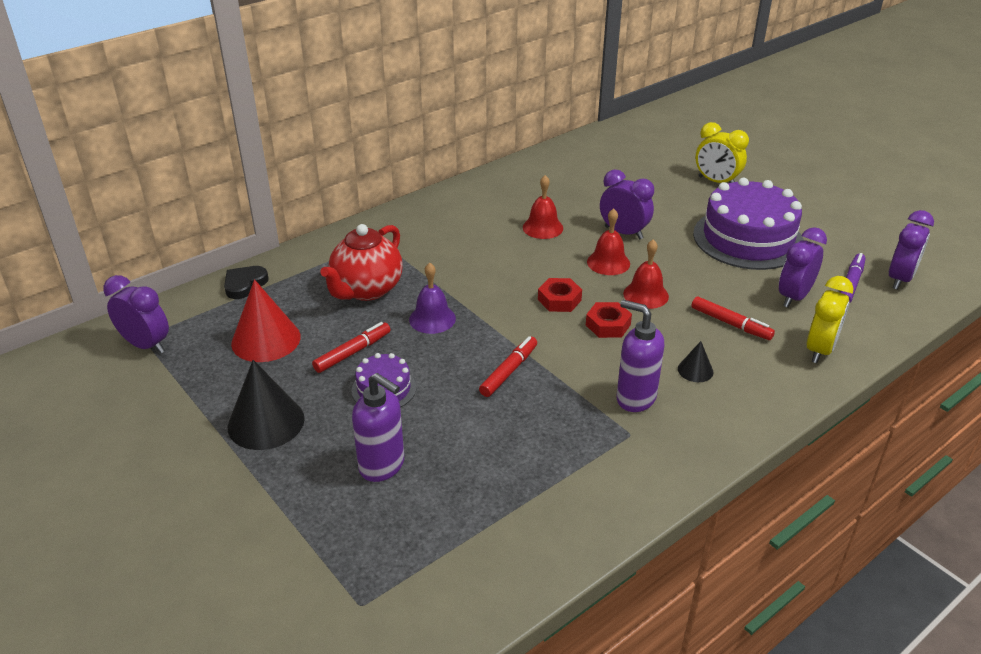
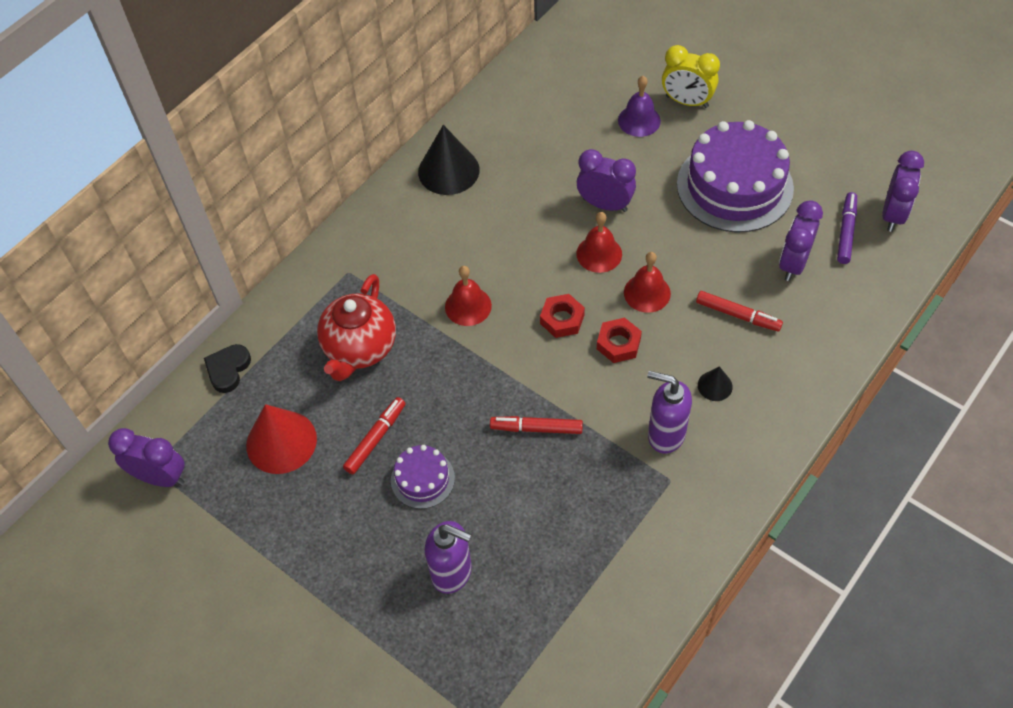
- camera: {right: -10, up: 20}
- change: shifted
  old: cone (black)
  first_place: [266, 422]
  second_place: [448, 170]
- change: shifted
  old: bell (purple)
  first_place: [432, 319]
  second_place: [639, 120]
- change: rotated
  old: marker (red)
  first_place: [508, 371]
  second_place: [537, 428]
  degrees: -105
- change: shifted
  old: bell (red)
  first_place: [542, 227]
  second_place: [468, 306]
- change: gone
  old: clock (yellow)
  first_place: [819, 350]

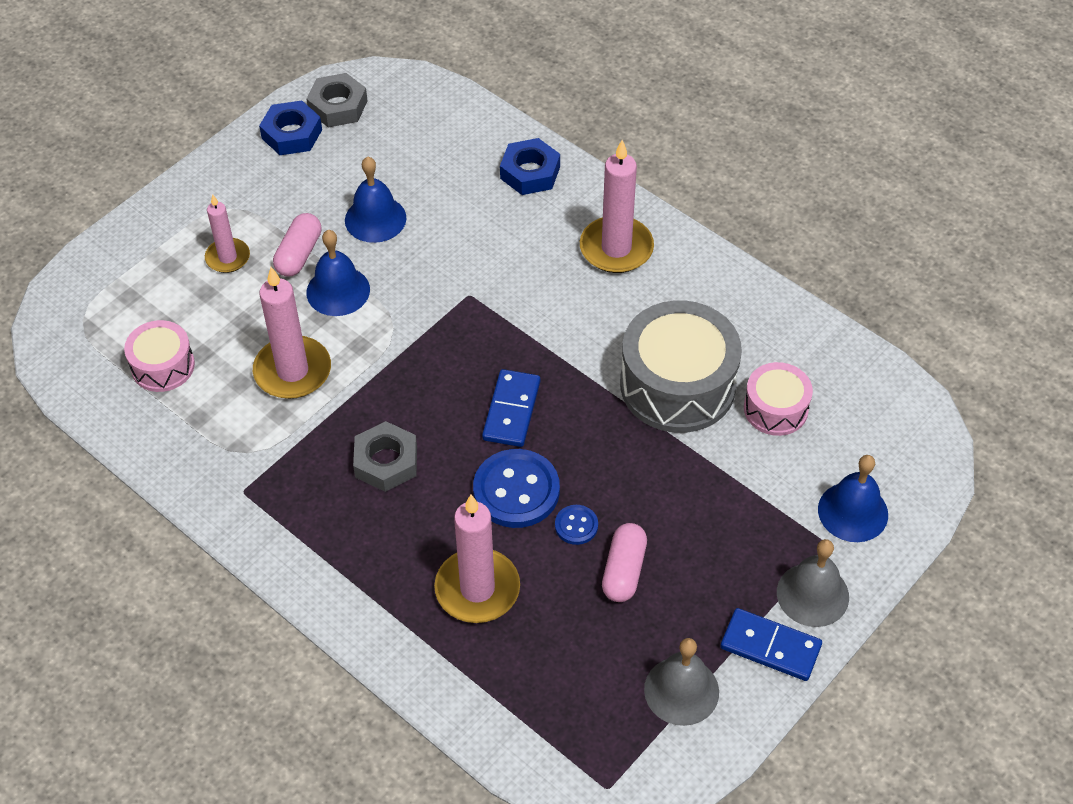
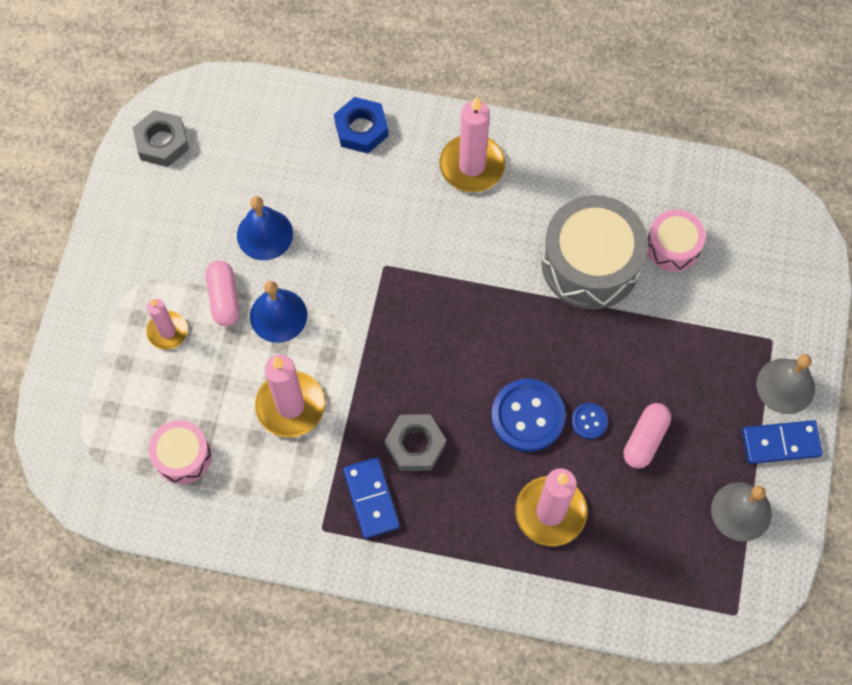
- camera: {right: -30, up: 15}
- change: gone
  old: nut (blue)
  first_place: [292, 134]
- change: shifted
  old: domino (blue)
  first_place: [512, 410]
  second_place: [371, 498]
- change: rotated
  old: capsule (pink)
  first_place: [623, 570]
  second_place: [645, 439]
  degrees: 45
- change: gone
  old: bell (blue)
  first_place: [853, 512]

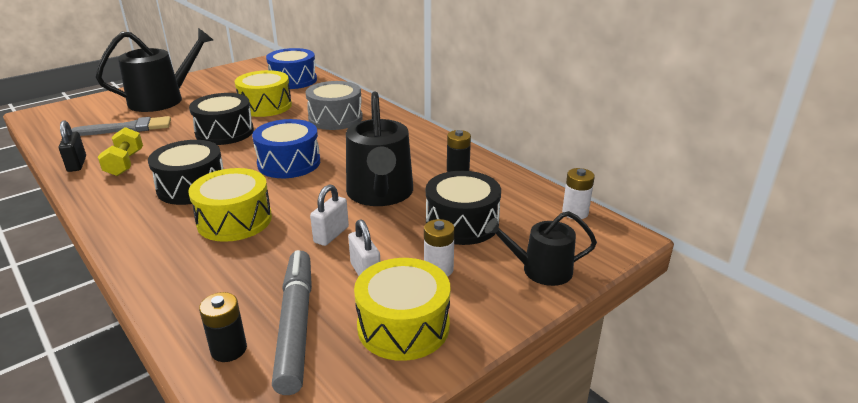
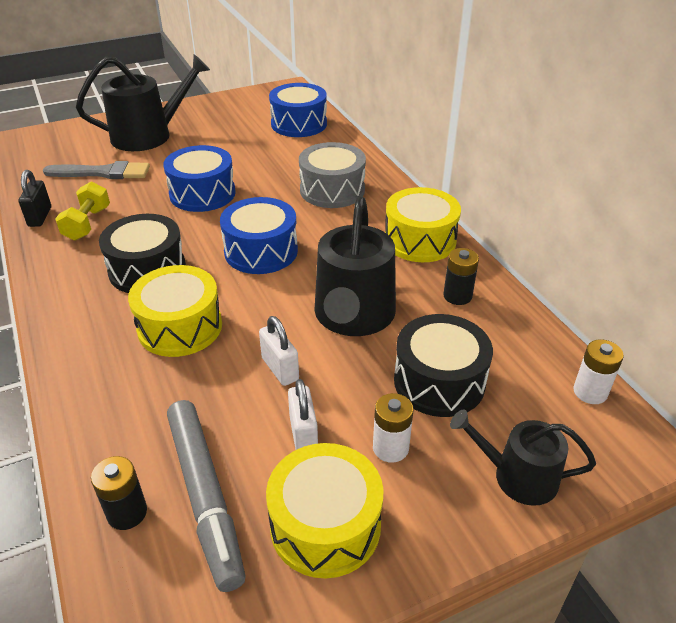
- camera: {right: 15, up: 10}
- change: repainted
  old: drum (black)
  new: drum (blue)
  first_place: [225, 132]
  second_place: [202, 193]
- change: shifted
  old: drum (yellow)
  first_place: [265, 106]
  second_place: [420, 240]
- change: rotated
  old: marker (grey)
  first_place: [295, 325]
  second_place: [205, 495]
  degrees: 150
- change: rotated
  old: padlock (white)
  first_place: [331, 235]
  second_place: [280, 369]
  degrees: -75

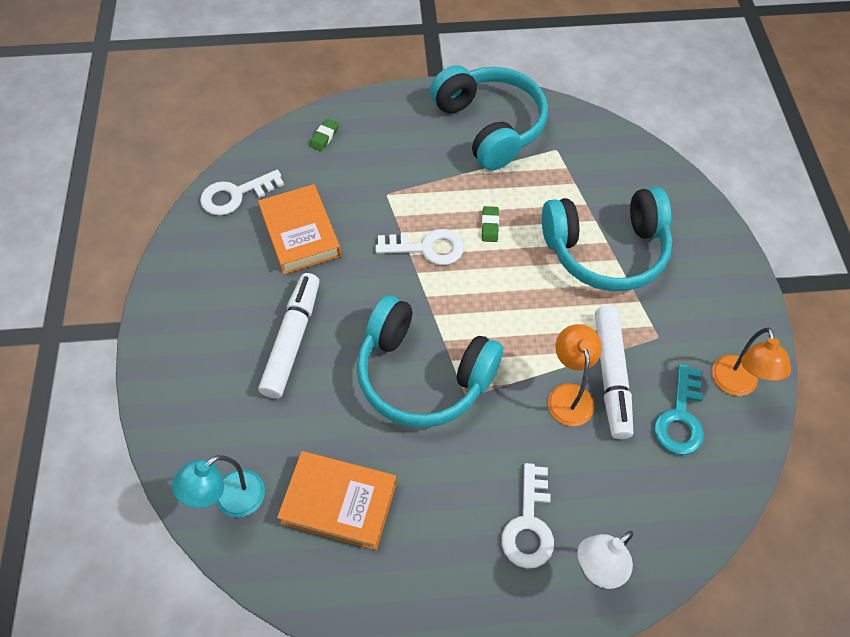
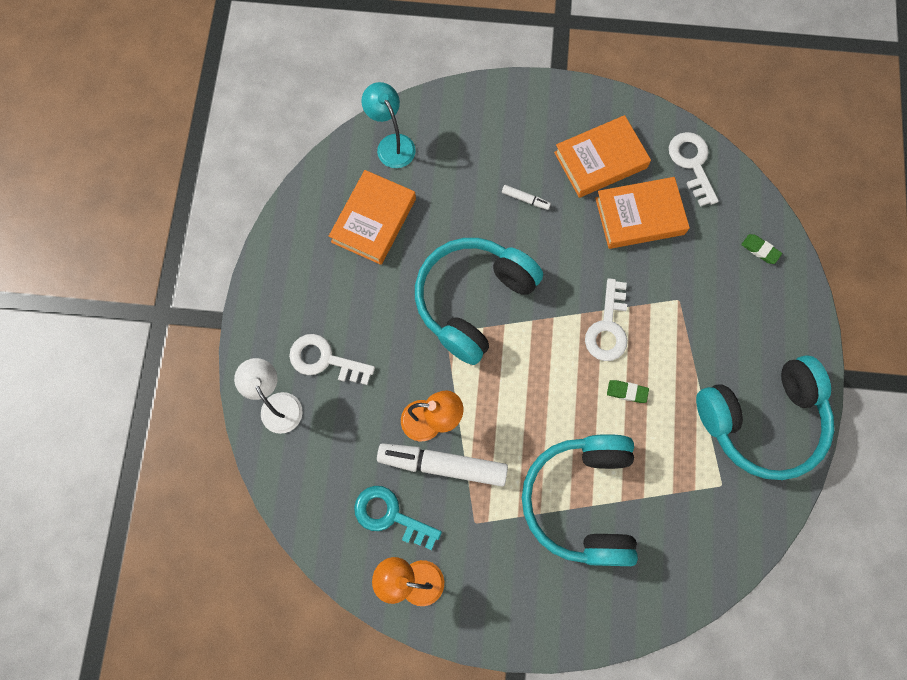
- camera: {right: 100, up: 15}
- change: scaled
  old: marker (white)
  first_place: [292, 340]
  second_place: [525, 199]
  factor: 0.43
- change: new
  new: book (orange)
  second_place: [600, 160]

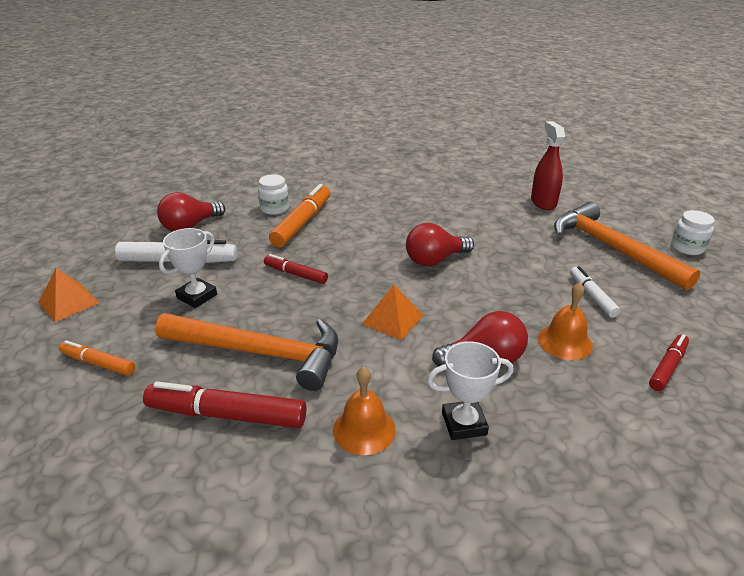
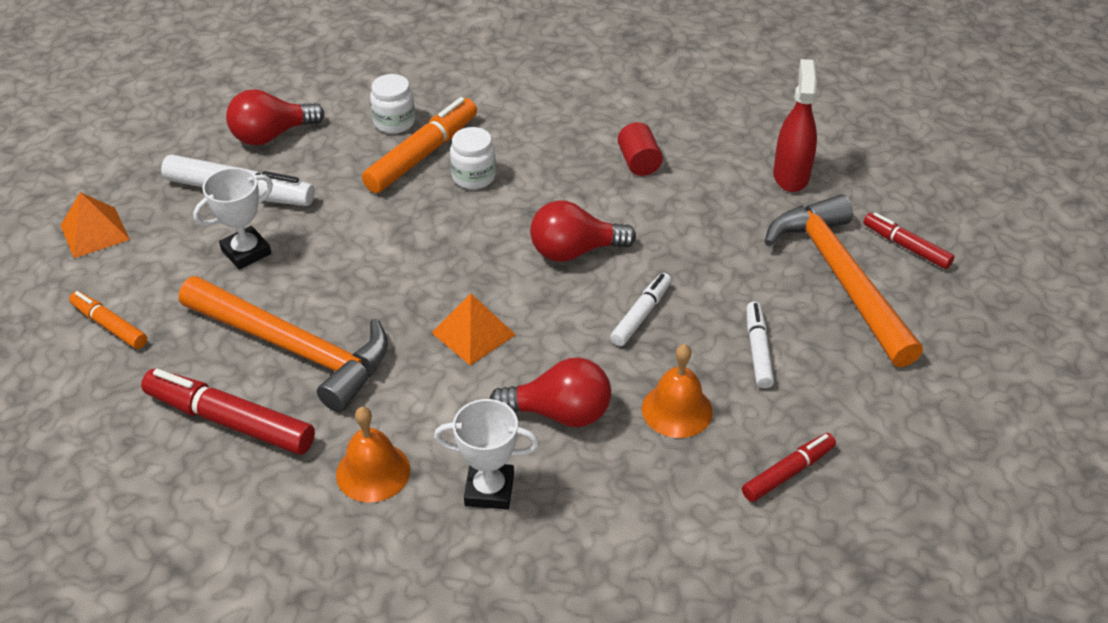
- camera: {right: 15, up: 10}
- change: shifted
  old: marker (red)
  first_place: [295, 274]
  second_place: [906, 246]
- change: shifted
  old: jar (white)
  first_place: [687, 247]
  second_place: [473, 177]
- change: new
  new: marker (white)
  second_place: [641, 315]
- change: new
  new: cylinder (red)
  second_place: [639, 162]

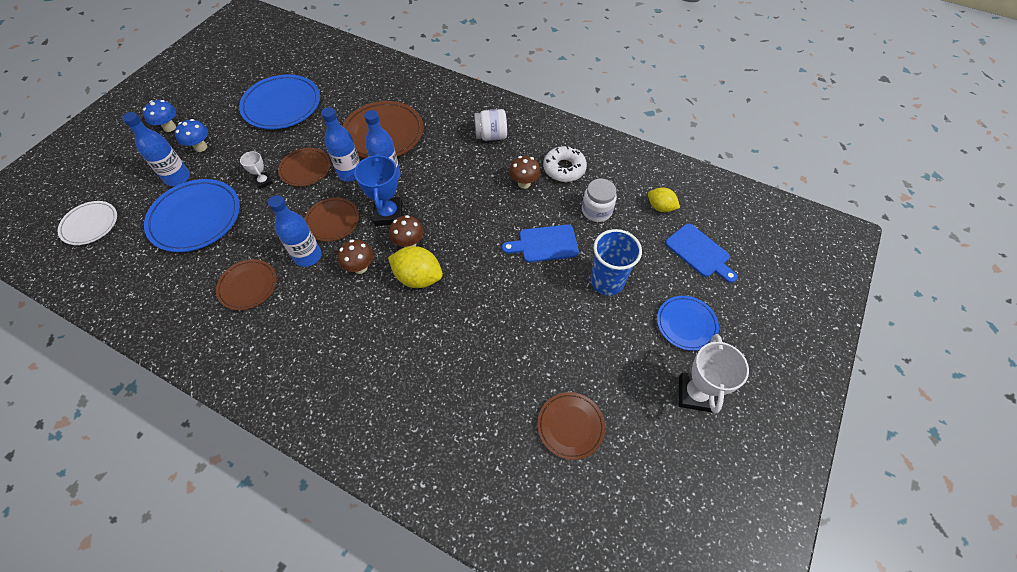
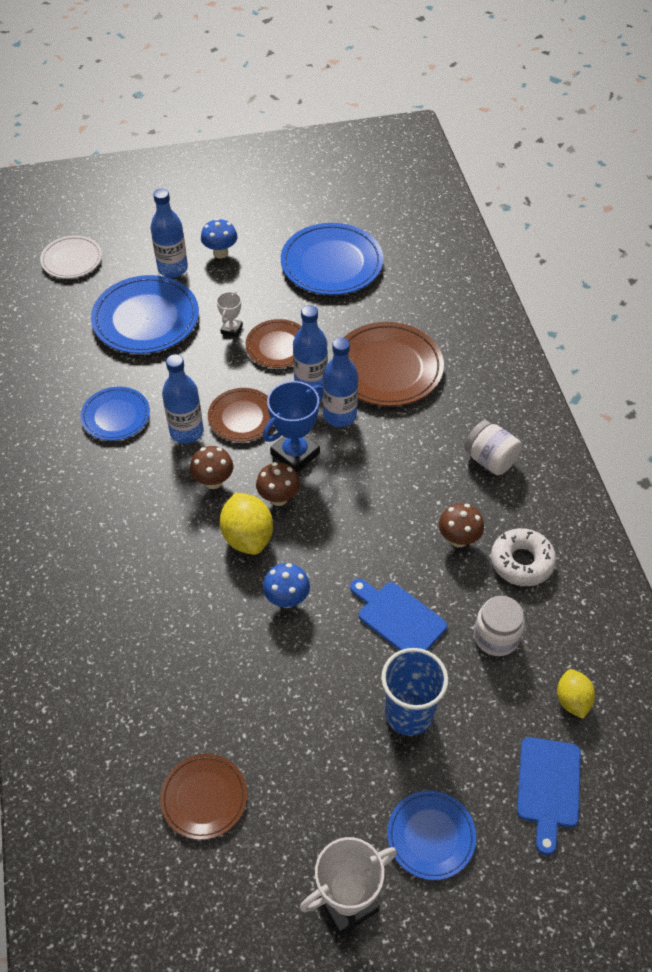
- camera: {right: 50, up: -5}
- change: shifted
  old: mushroom (blue)
  first_place: [169, 127]
  second_place: [287, 599]
- change: repainted
  old: plate (brown)
  new: plate (blue)
  first_place: [248, 286]
  second_place: [116, 416]

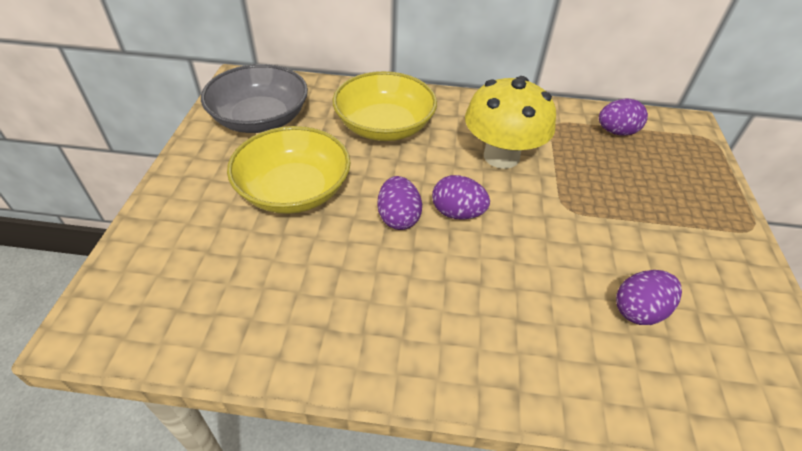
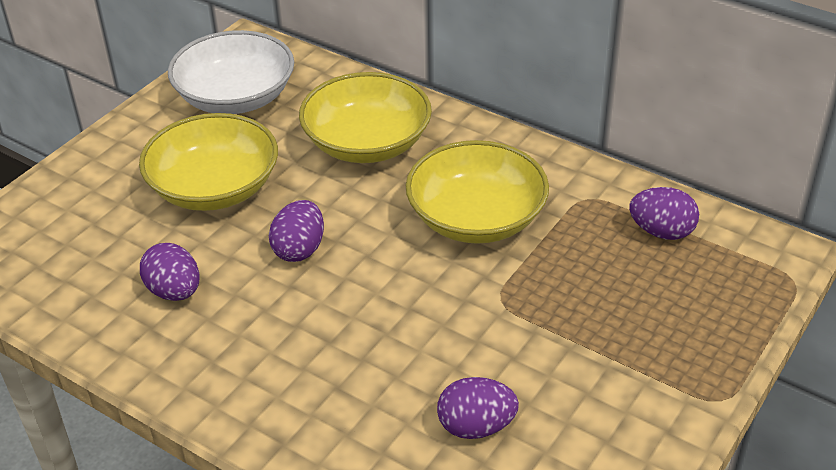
- camera: {right: 30, up: -5}
- change: repainted
  old: bowl (grey)
  new: bowl (white)
  first_place: [260, 119]
  second_place: [236, 97]
- change: shifted
  old: egg (purple)
  first_place: [457, 213]
  second_place: [174, 291]
- change: swapped
  old: mushroom (yellow)
  new: bowl (yellow)
  first_place: [501, 156]
  second_place: [476, 218]

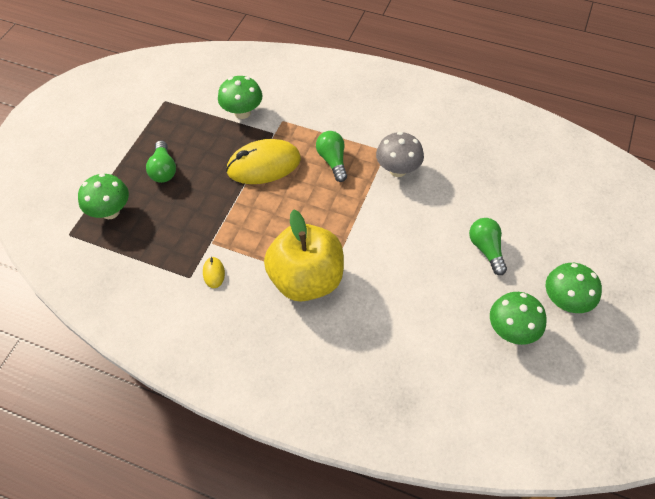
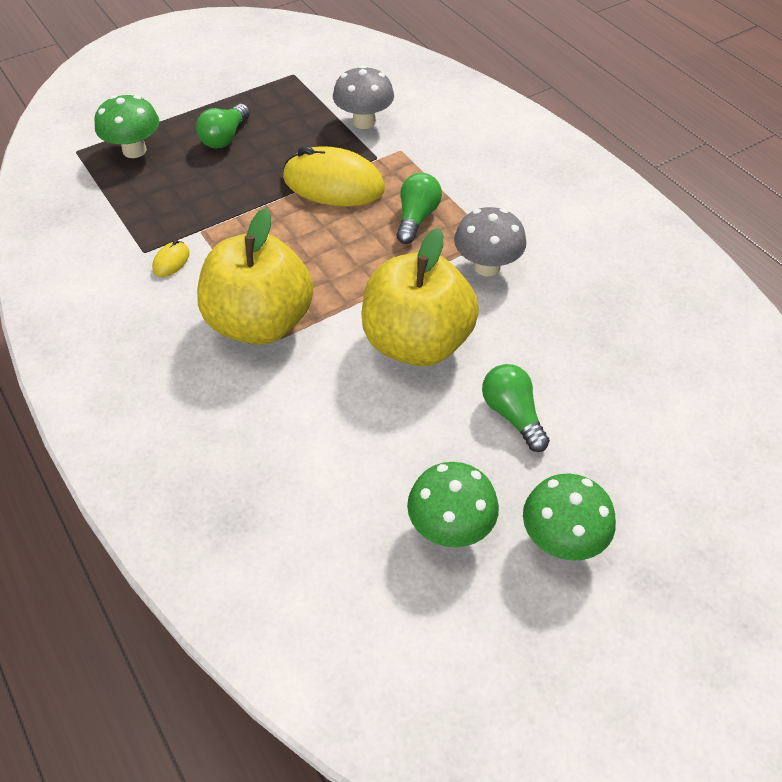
- camera: {right: 35, up: -5}
- change: repainted
  old: mushroom (green)
  new: mushroom (grey)
  first_place: [242, 112]
  second_place: [364, 122]
- change: rotated
  old: light bulb (green)
  first_place: [486, 249]
  second_place: [512, 415]
  degrees: -45
- change: new
  new: apple (yellow)
  second_place: [417, 343]

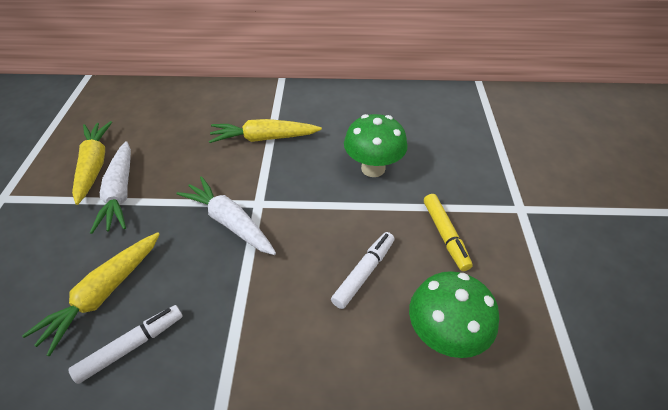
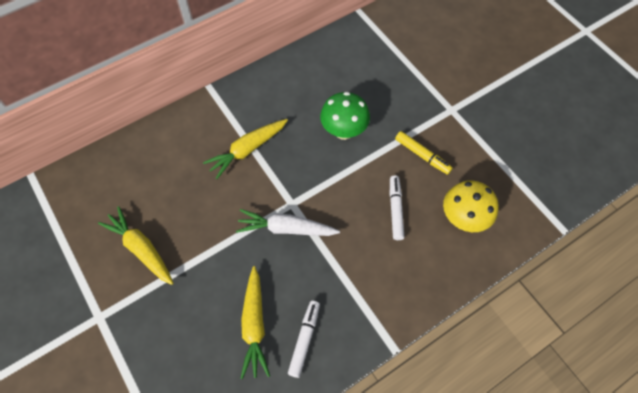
- camera: {right: -35, up: 15}
- change: gone
  old: carrot (white)
  first_place: [120, 193]
- change: repainted
  old: mushroom (green)
  new: mushroom (yellow)
  first_place: [444, 335]
  second_place: [463, 219]

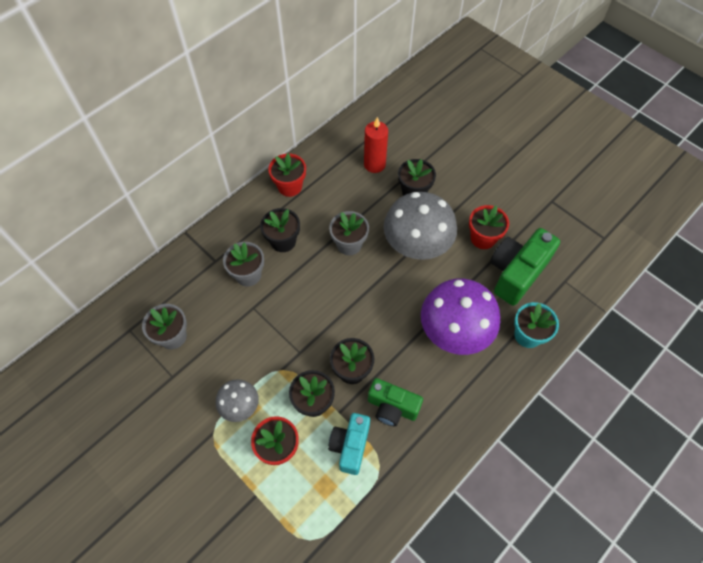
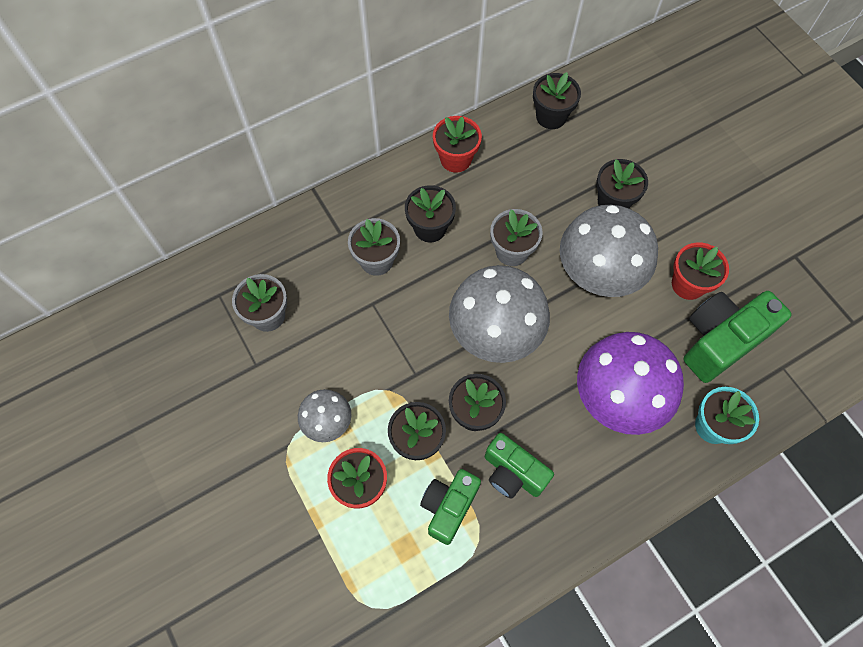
- camera: {right: 15, up: 5}
- change: repainted
  old: camera (turquoise)
  new: camera (green)
  first_place: [350, 446]
  second_place: [448, 507]
- change: gone
  old: candle (red)
  first_place: [374, 164]
- change: new
  new: mushroom (grey)
  second_place: [495, 333]
- change: new
  new: flower pot (black)
  second_place: [551, 116]

